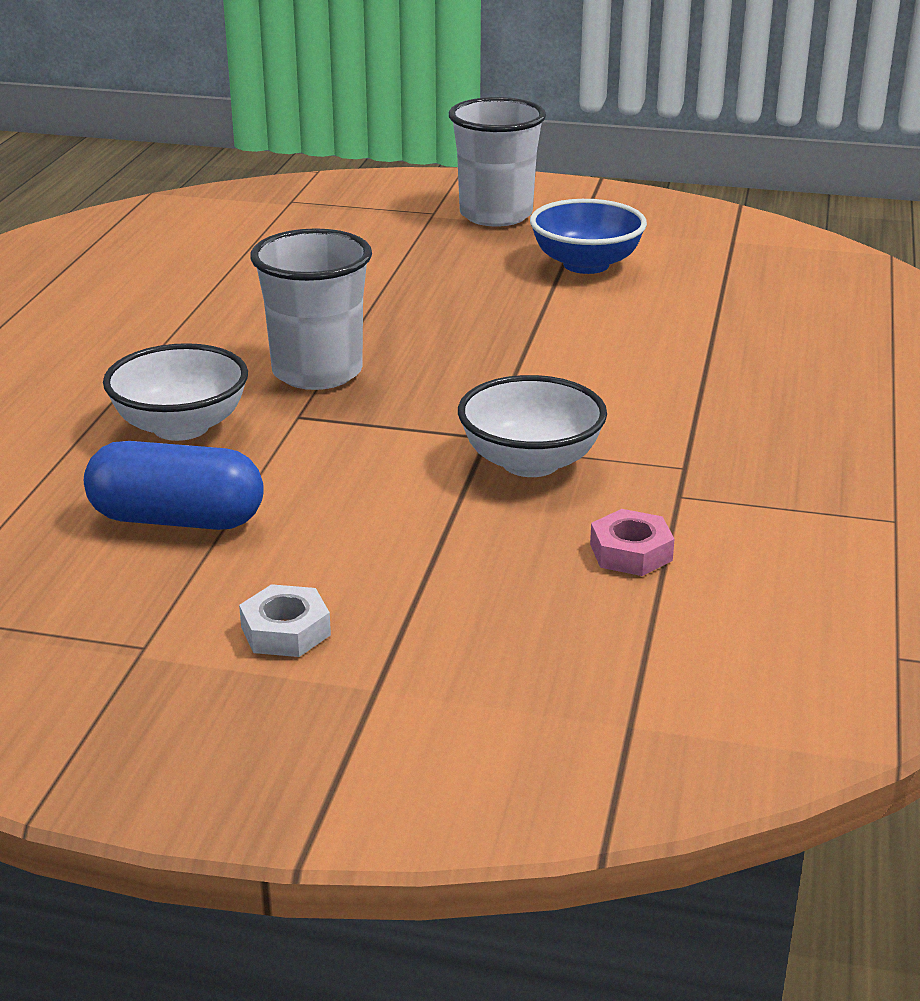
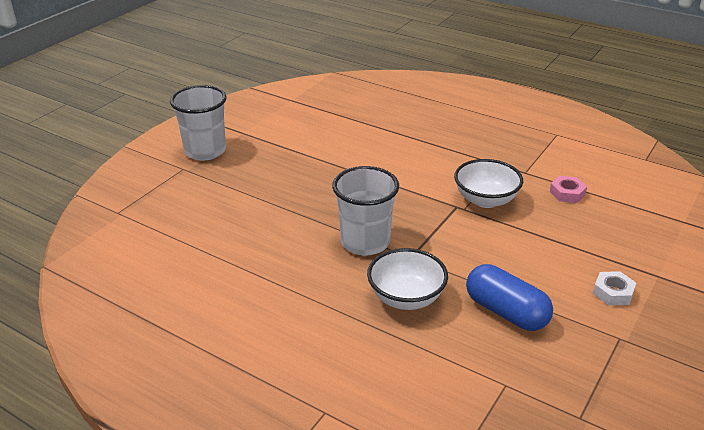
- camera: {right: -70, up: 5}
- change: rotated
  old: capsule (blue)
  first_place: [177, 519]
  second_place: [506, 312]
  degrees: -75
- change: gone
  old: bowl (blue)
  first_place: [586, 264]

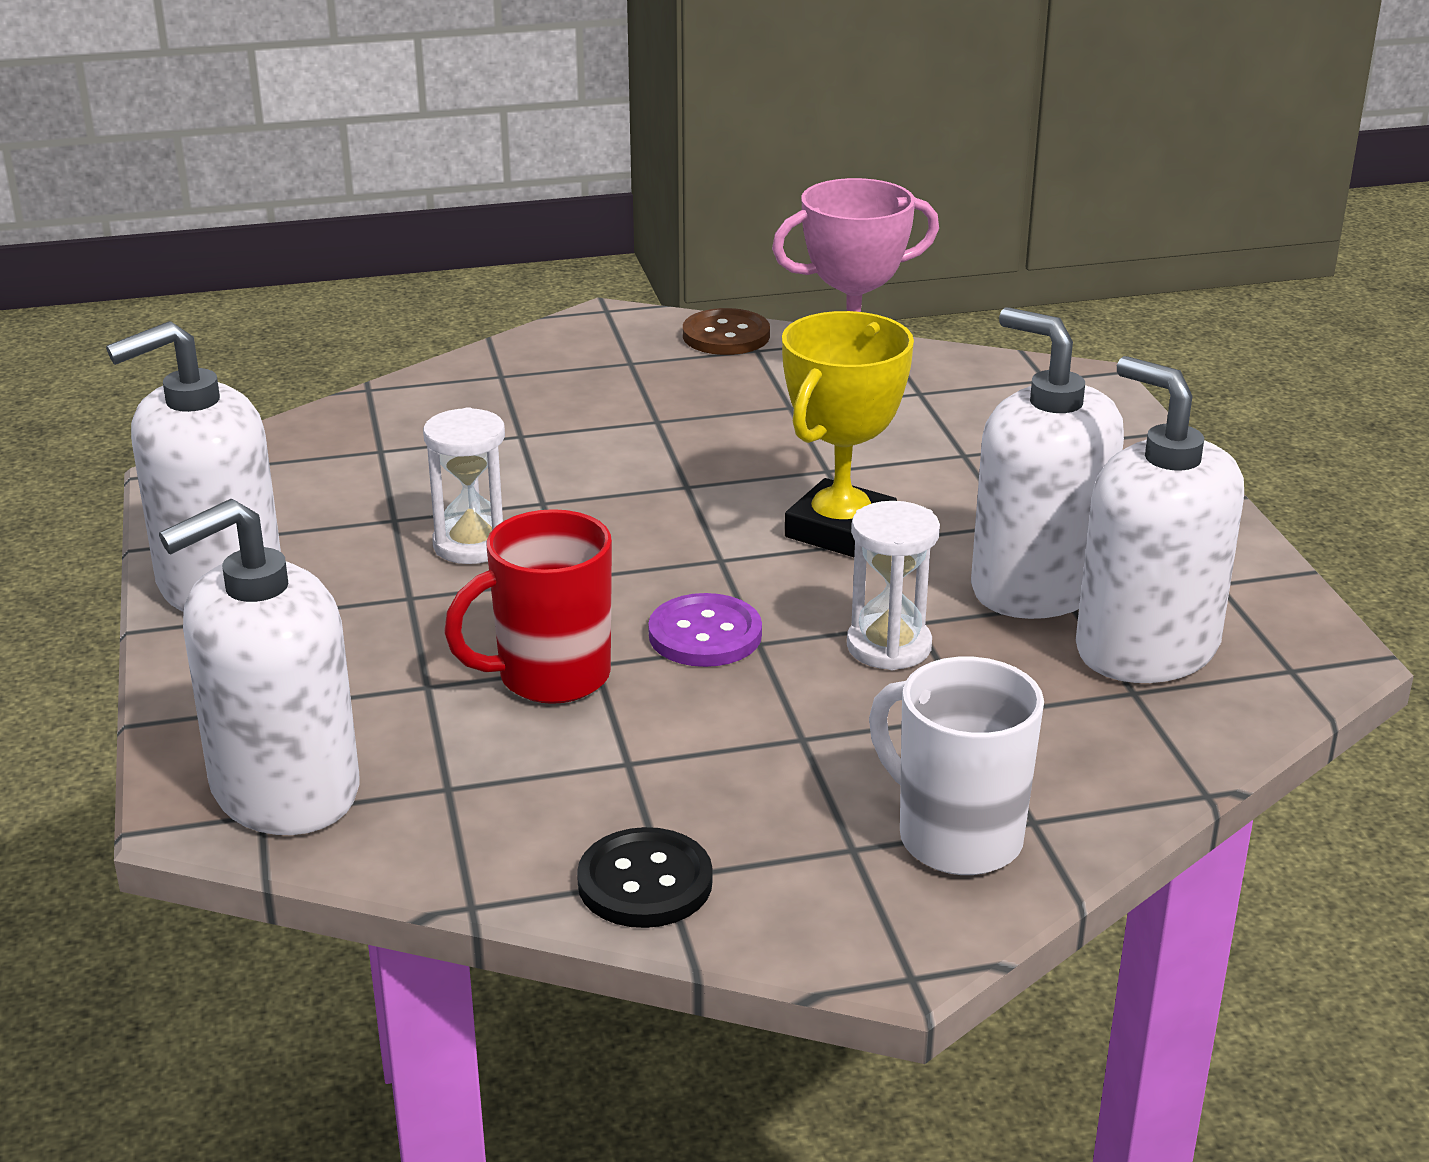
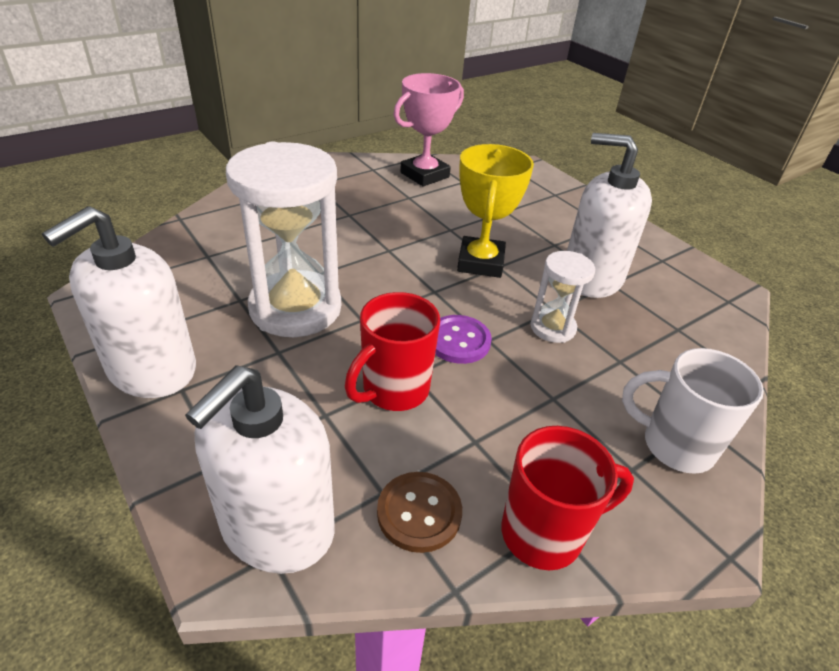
- camera: {right: -25, up: 10}
- change: scaled
  old: hourglass (white)
  first_place: [472, 544]
  second_place: [295, 308]
  factor: 1.98
- change: swapped
  old: button (black)
  new: mug (red)
  first_place: [645, 882]
  second_place: [544, 533]
- change: shifted
  old: button (brown)
  first_place: [726, 336]
  second_place: [419, 513]
- change: gone
  old: soap dispenser (white)
  first_place: [1146, 648]

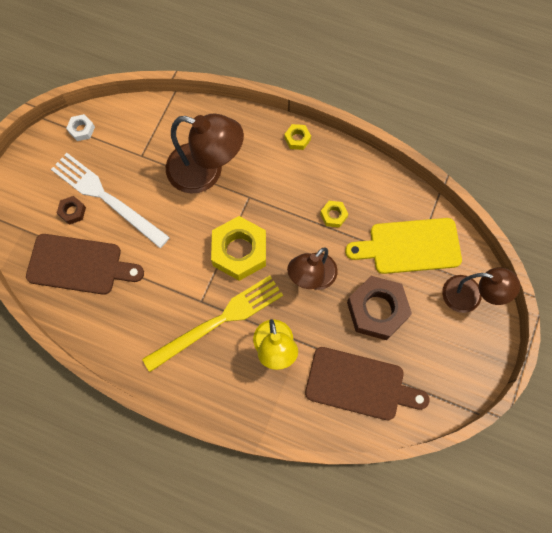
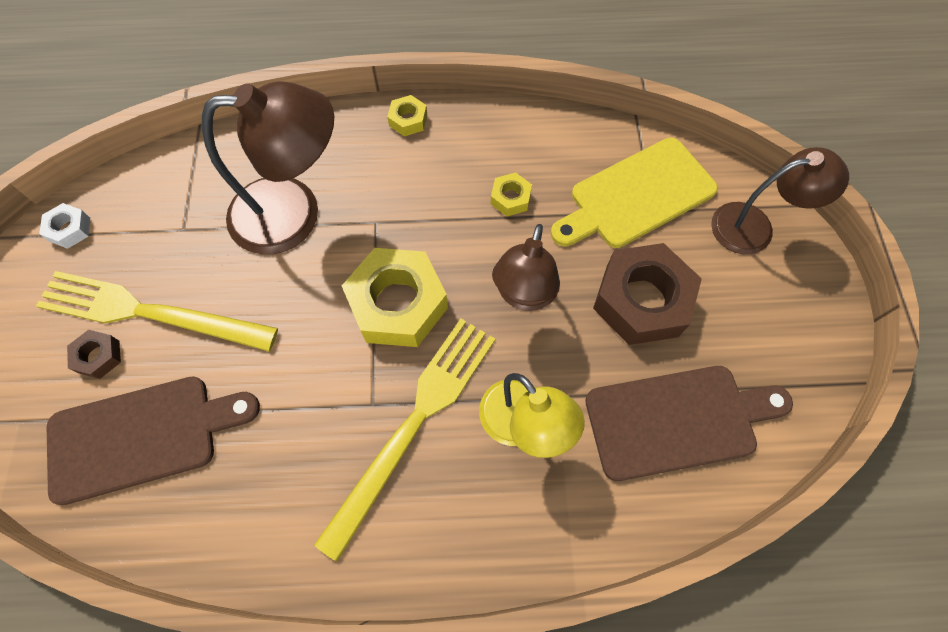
- camera: {right: -25, up: -5}
- change: repainted
  old: fork (white)
  new: fork (yellow)
  first_place: [106, 198]
  second_place: [149, 313]

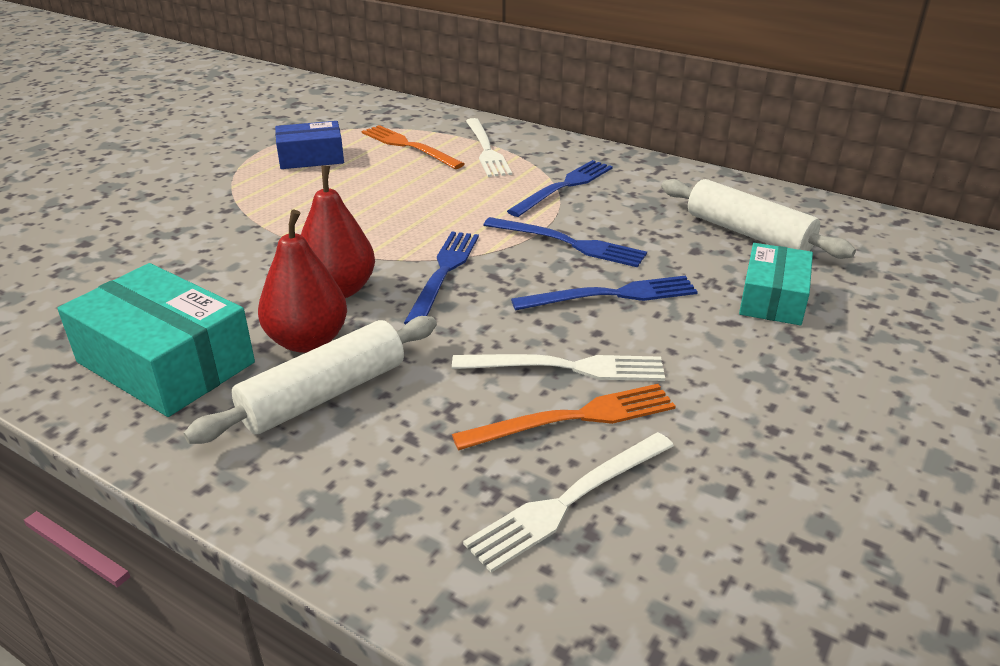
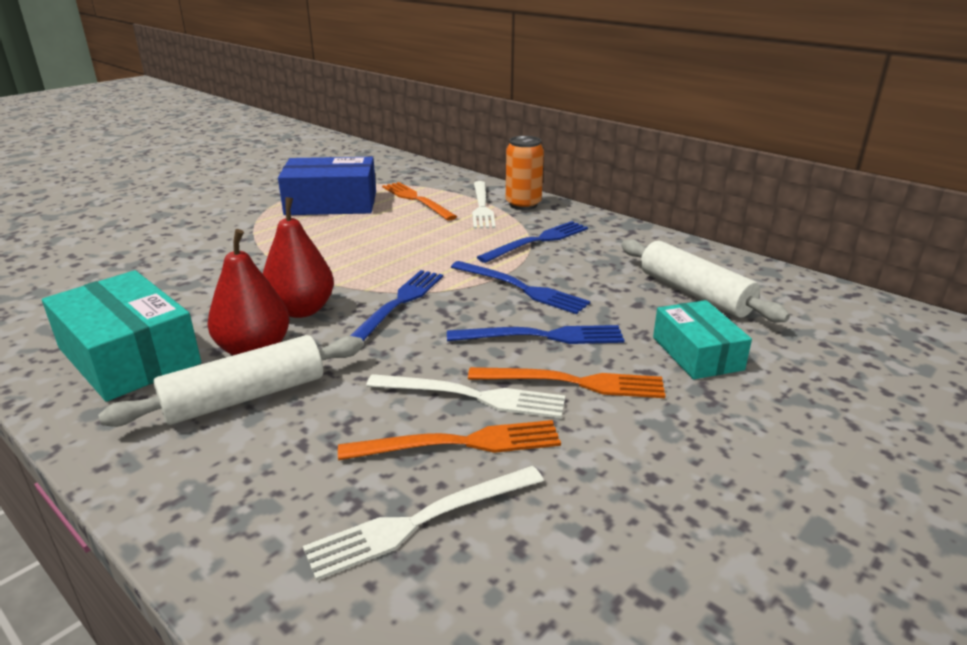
- camera: {right: 10, up: -5}
- change: scaled
  old: box (blue)
  first_place: [311, 157]
  second_place: [331, 203]
  factor: 1.6
- change: rotated
  old: box (turquoise)
  first_place: [773, 298]
  second_place: [697, 353]
  degrees: -45
- change: new
  new: fork (orange)
  second_place: [573, 383]
- change: new
  new: can (orange)
  second_place: [523, 204]

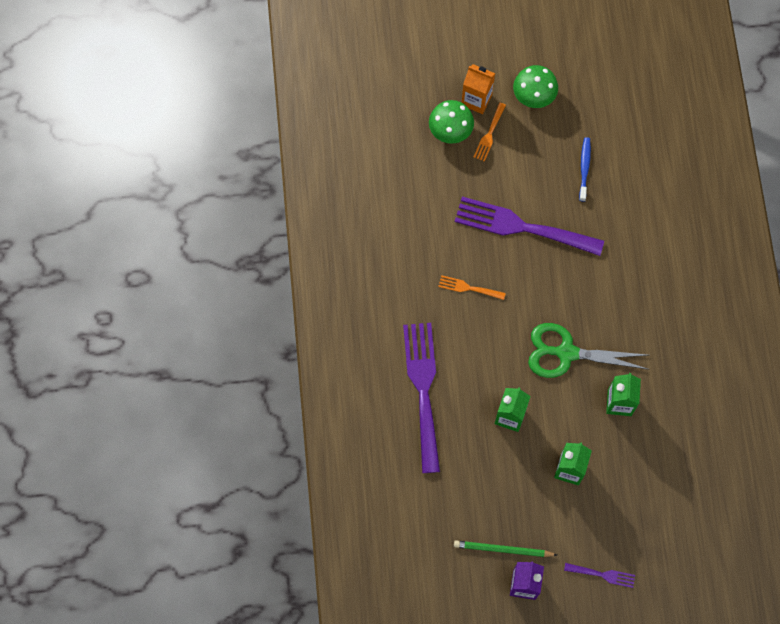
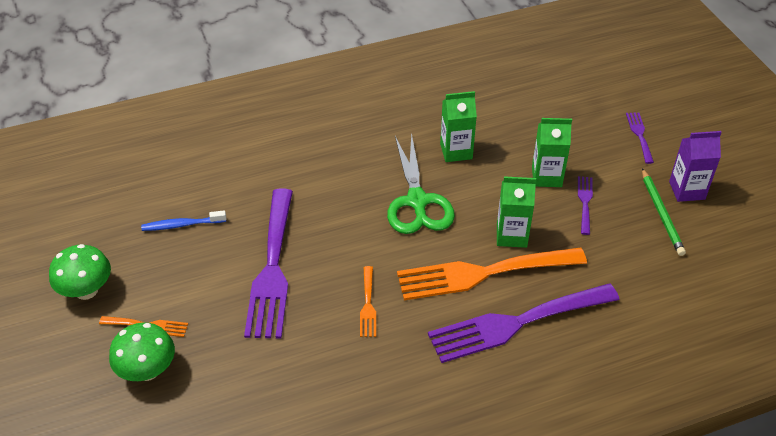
- camera: {right: -105, up: -25}
- change: gone
  old: carton (orange)
  first_place: [476, 100]
- change: new
  new: fork (orange)
  second_place: [482, 273]
- change: new
  new: fork (purple)
  second_place: [585, 202]

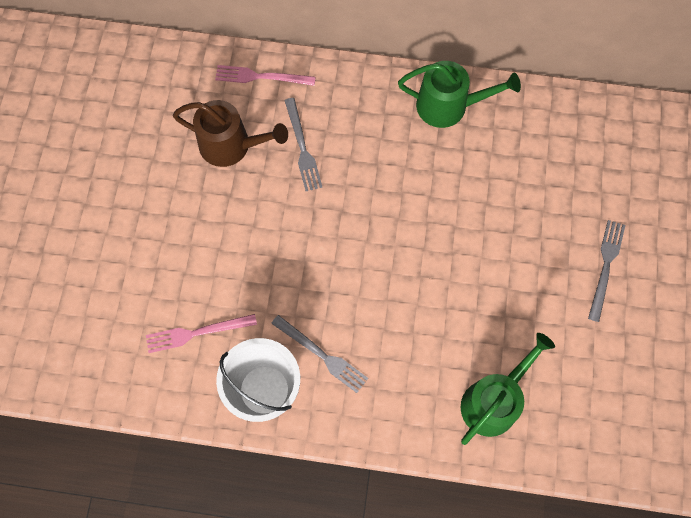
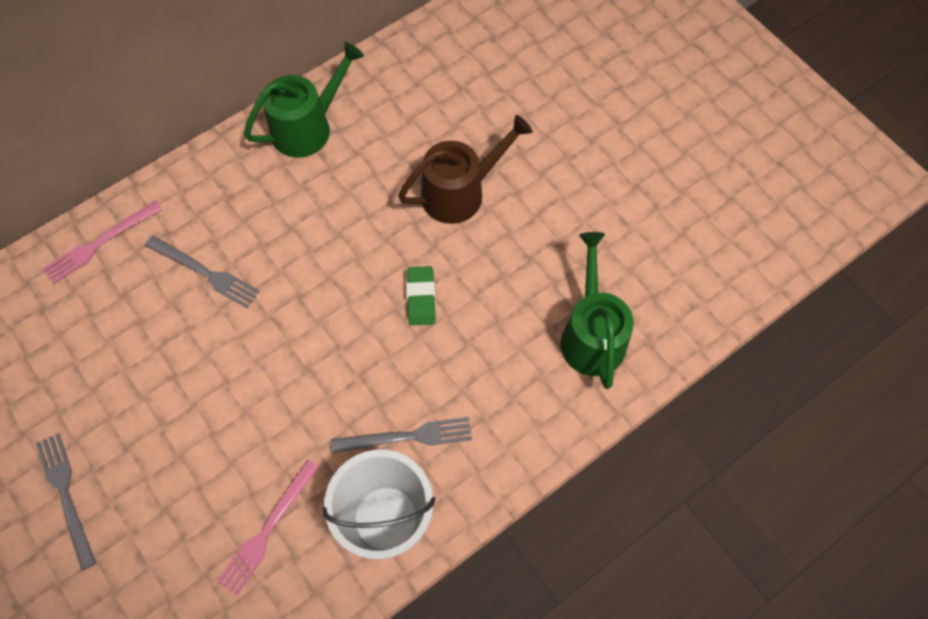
- camera: {right: -45, up: -5}
- change: shifted
  old: watering can (brown)
  first_place: [231, 145]
  second_place: [459, 192]
- change: shifted
  old: fork (grey)
  first_place: [605, 266]
  second_place: [66, 495]
- change: new
  new: eraser (green)
  second_place: [421, 298]

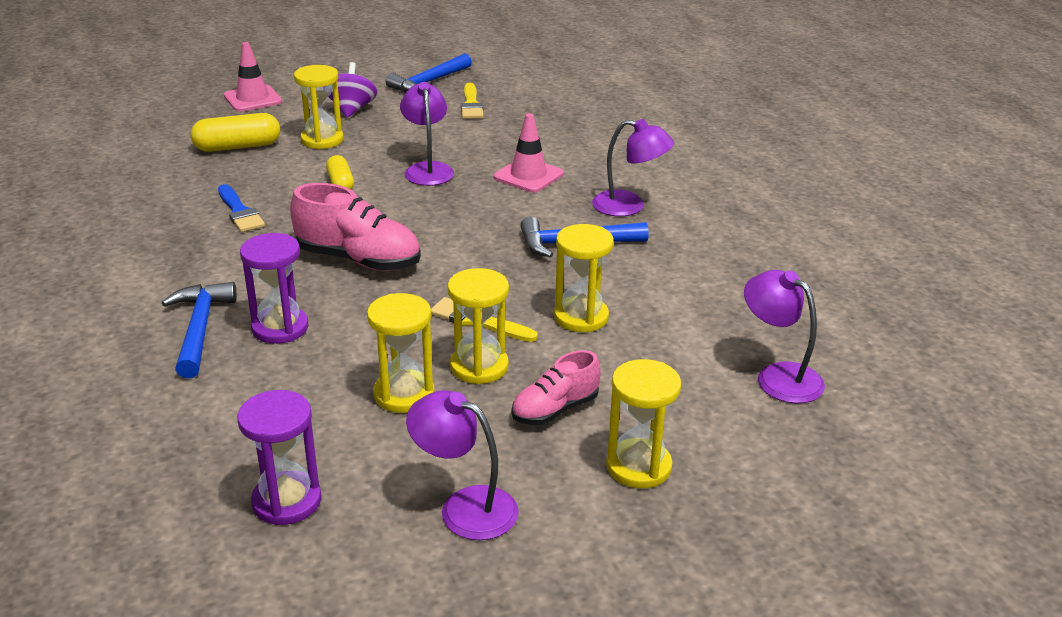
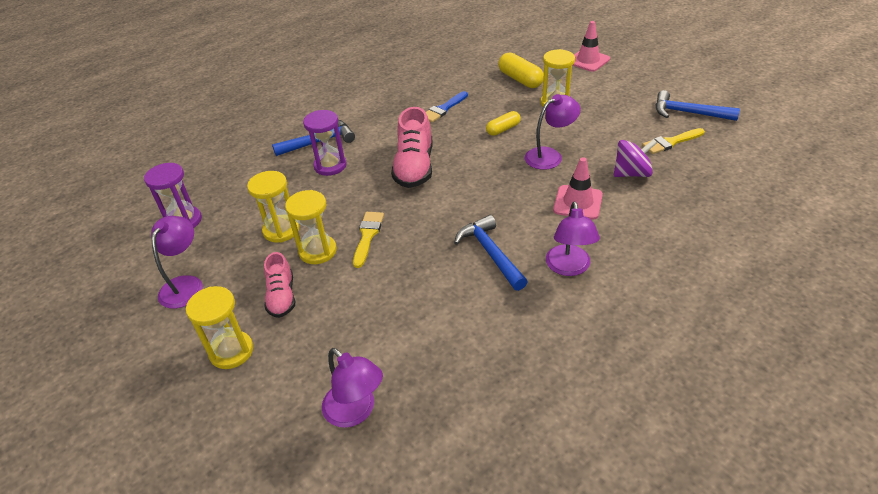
- camera: {right: 75, up: 10}
- change: shifted
  old: spinning top (purple)
  first_place: [351, 110]
  second_place: [631, 173]
- change: rotated
  old: shoe (pink)
  first_place: [555, 410]
  second_place: [282, 297]
  degrees: -135
- change: gone
  old: hourglass (yellow)
  first_place: [581, 317]
- change: rotated
  old: lamp (purple)
  first_place: [778, 376]
  second_place: [356, 412]
  degrees: 105

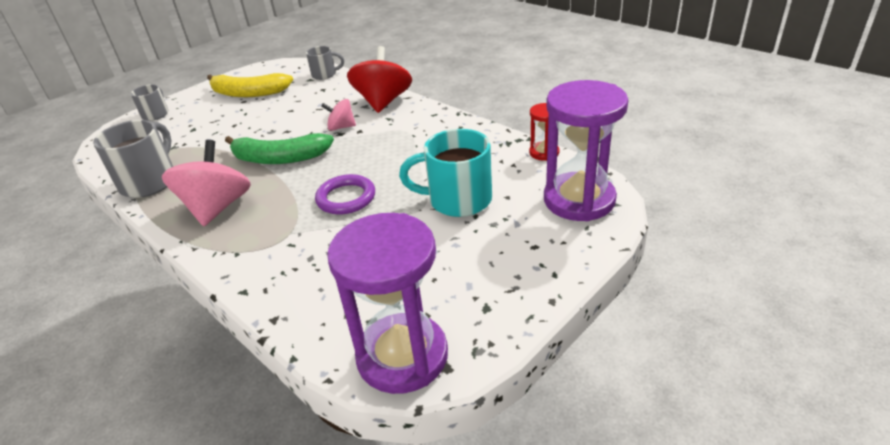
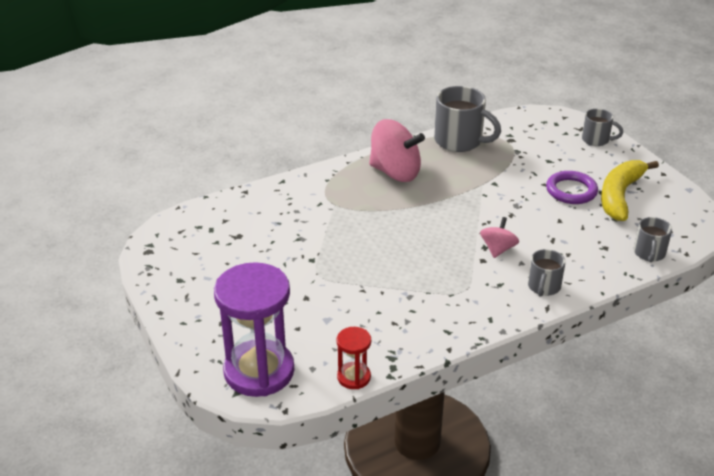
- camera: {right: 105, up: 0}
- change: gone
  old: banana (green)
  first_place: [280, 158]
- change: shifted
  old: ring (purple)
  first_place: [346, 198]
  second_place: [571, 191]
- change: gone
  old: hourglass (purple)
  first_place: [402, 356]
- change: swapped
  old: spinning top (red)
  new: mug (grey)
  first_place: [383, 102]
  second_place: [543, 287]
- change: gone
  old: mug (turquoise)
  first_place: [458, 200]

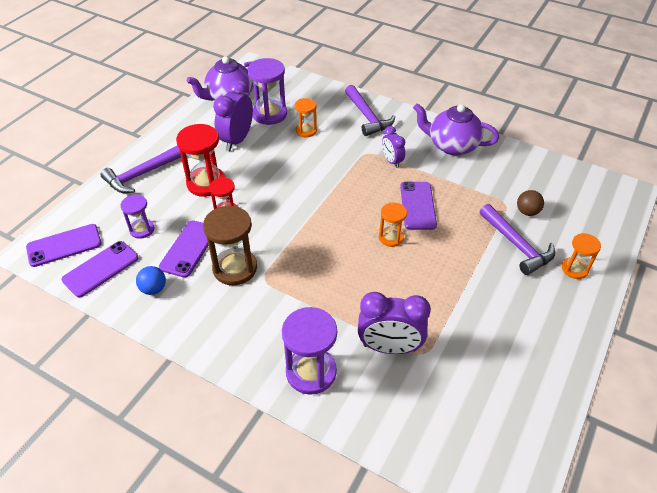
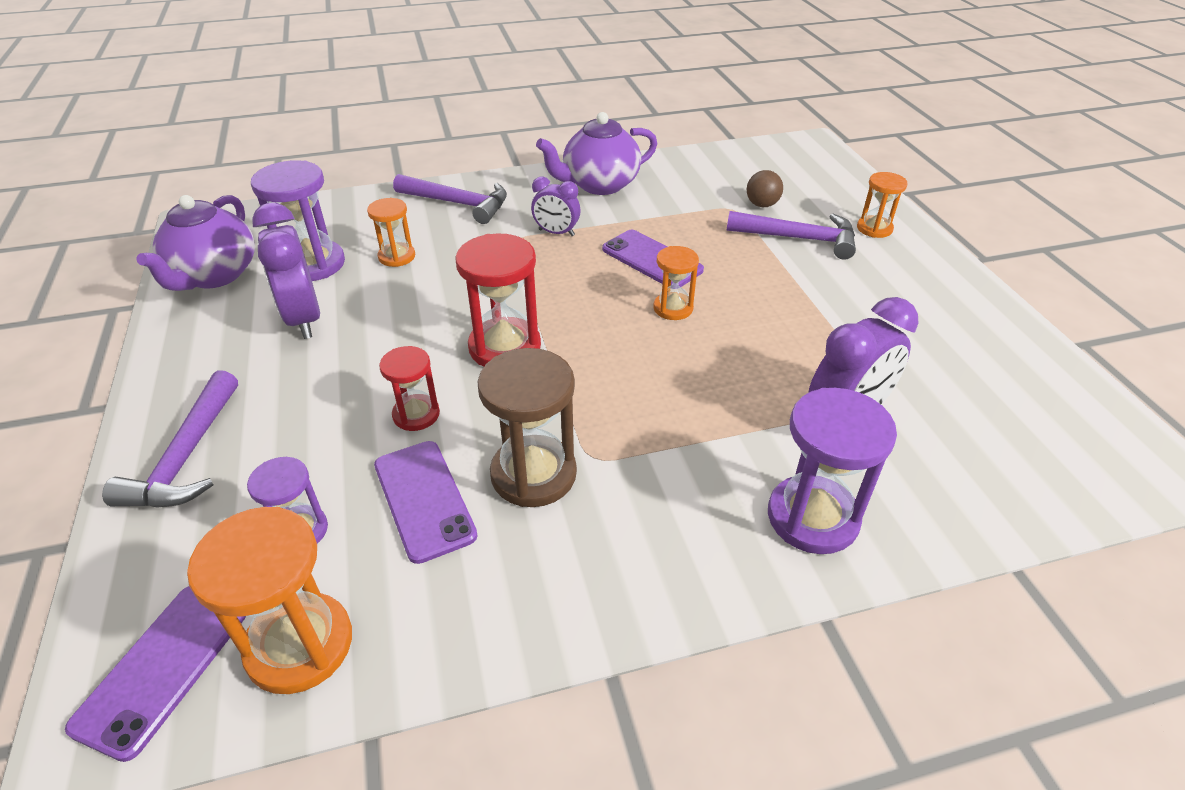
- camera: {right: -45, up: -5}
- change: swapped
  old: phone (purple)
  new: hourglass (orange)
  first_place: [101, 269]
  second_place: [299, 645]
- change: gone
  old: ball (blue)
  first_place: [153, 289]
- change: shifted
  old: hourglass (red)
  first_place: [206, 183]
  second_place: [505, 347]

